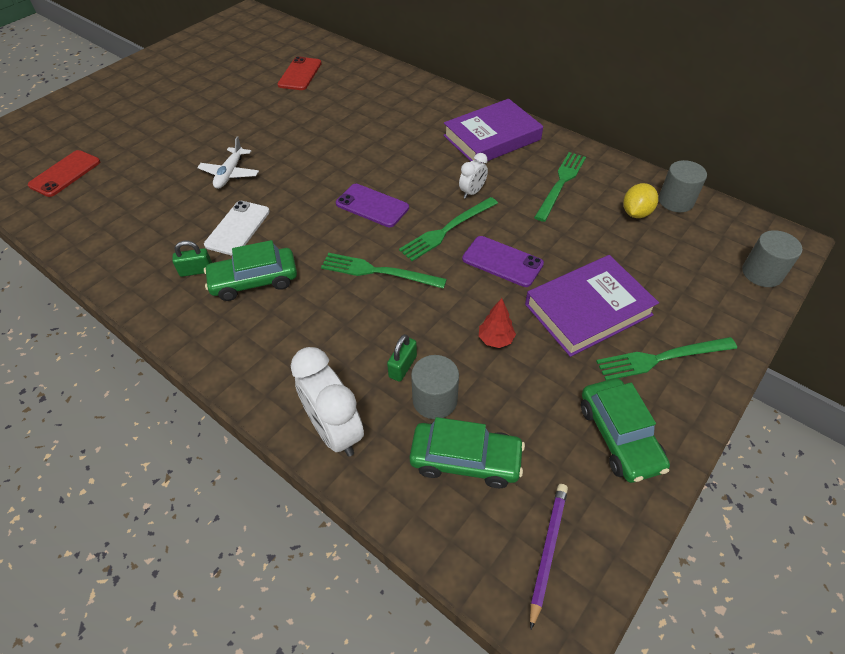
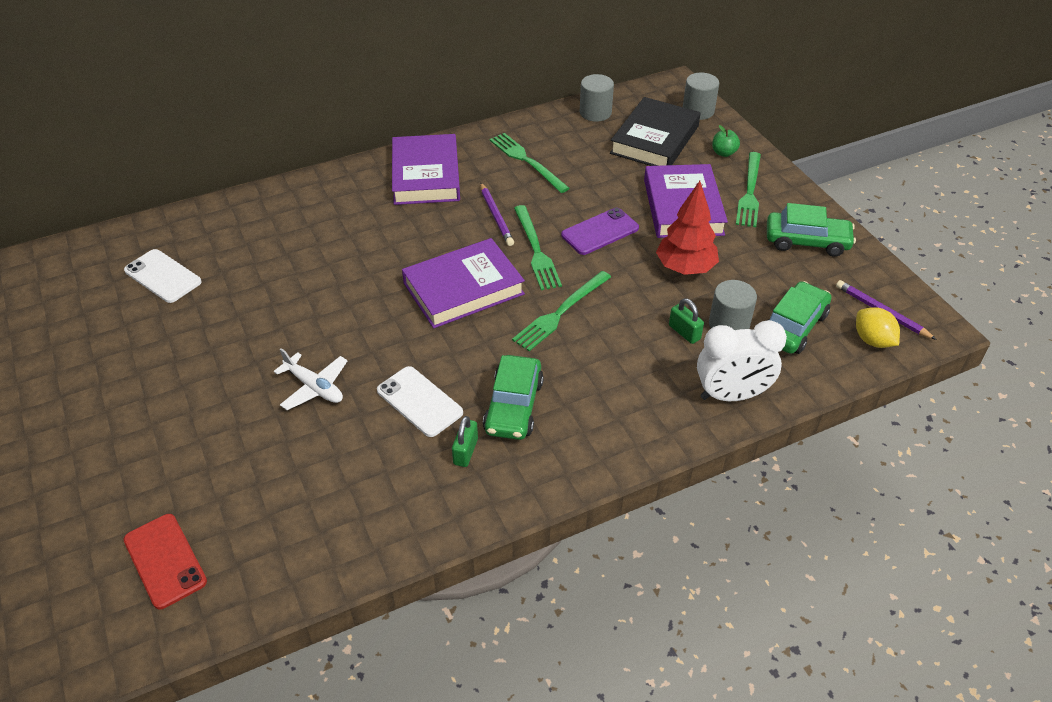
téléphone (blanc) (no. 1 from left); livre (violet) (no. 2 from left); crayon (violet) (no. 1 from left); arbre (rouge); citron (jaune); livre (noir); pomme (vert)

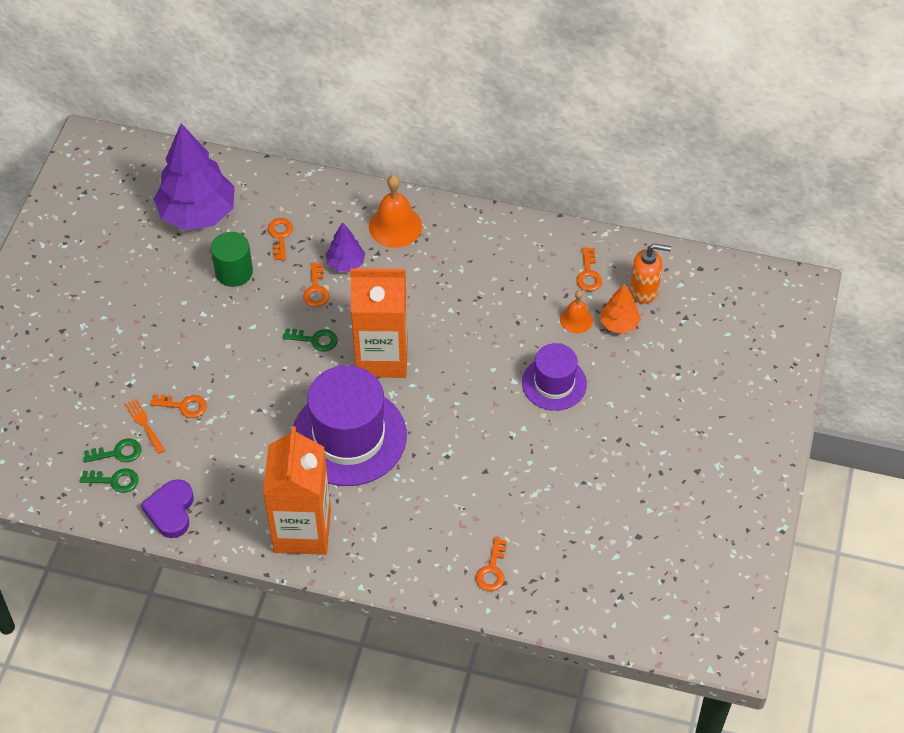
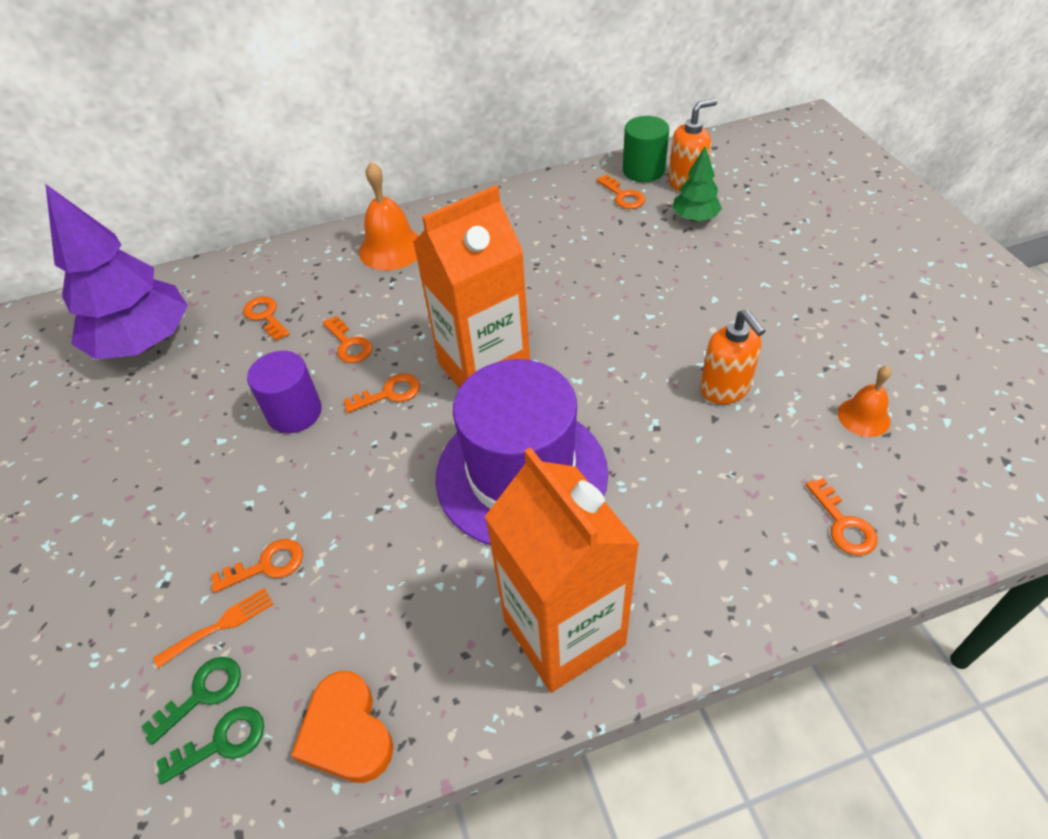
fourchette (orange); cœur (orange); cylindre (vert); clé (orange) (no. 4 from left); arbre (violet) (no. 2 from left in the first image); chapeau (violet) (no. 2 from left in the first image); cloche (orange) (no. 2 from left); arbre (vert); cylindre (violet); distributeur de savon (orange) (no. 2 from left)

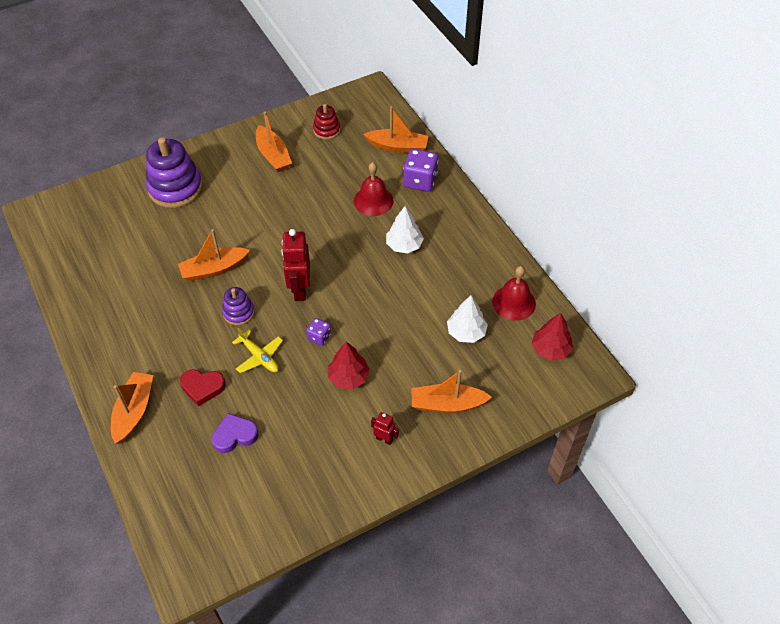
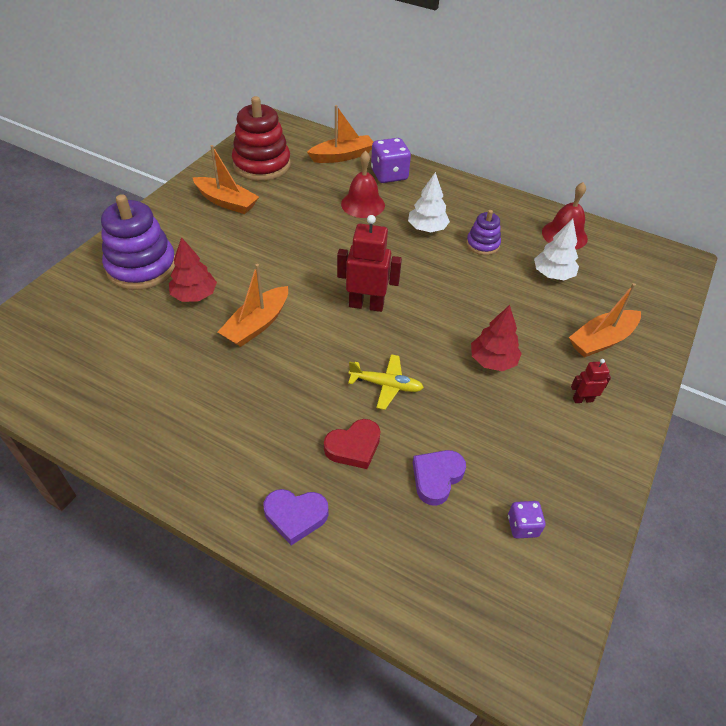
cœur (violet) (no. 1 from left); jouet à empiler (violet) (no. 2 from left); robot (rouge) (no. 1 from left); dé (violet) (no. 2 from left); jouet à empiler (rouge); arbre (rouge) (no. 1 from left)

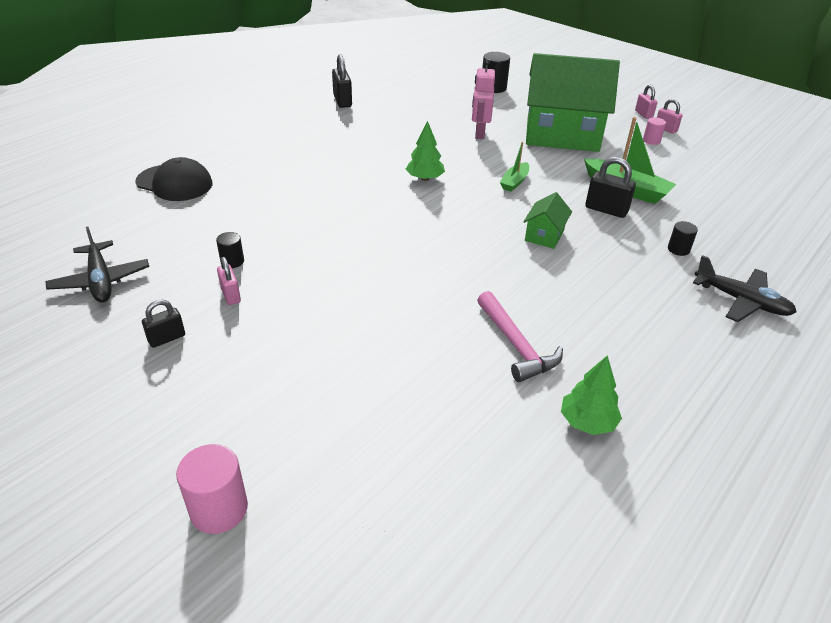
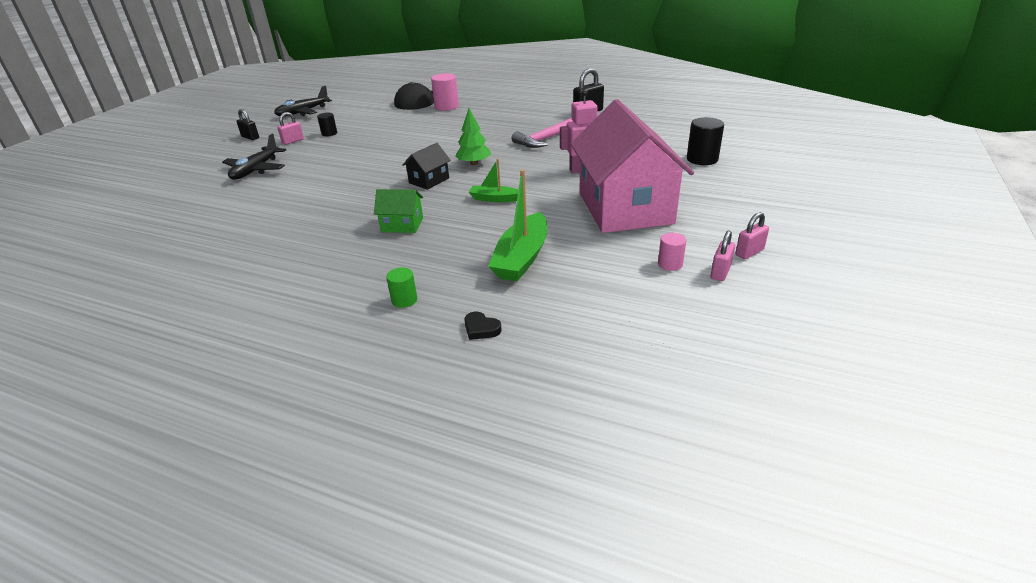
cylindre (rose) (no. 1 from left); marteau (rose); maison (rose); arbre (vert) (no. 2 from left in the first image); cadenas (noir) (no. 3 from left in the first image); cylindre (vert); avion (noir) (no. 1 from left); maison (noir); cœur (noir)

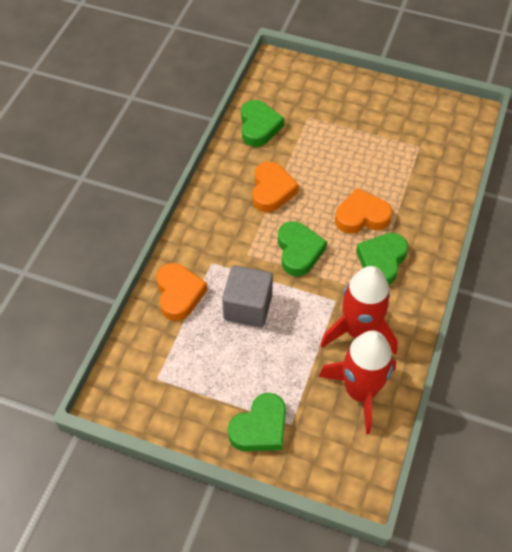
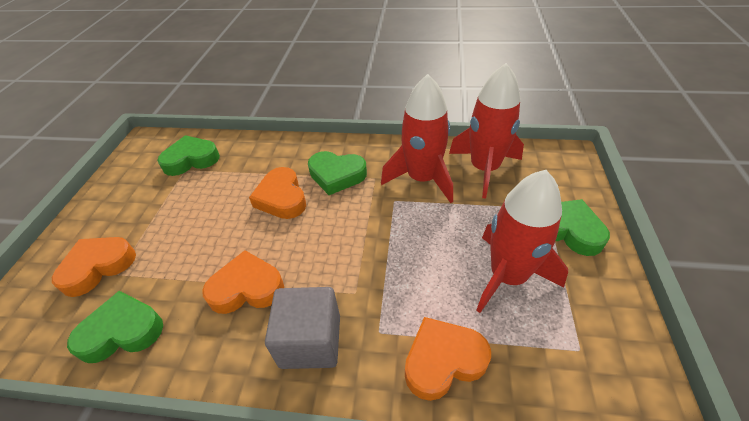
cube (gris); cœur (vert) (no. 2 from left); cœur (orange) (no. 1 from left); fusée (rouge) (no. 3 from left)

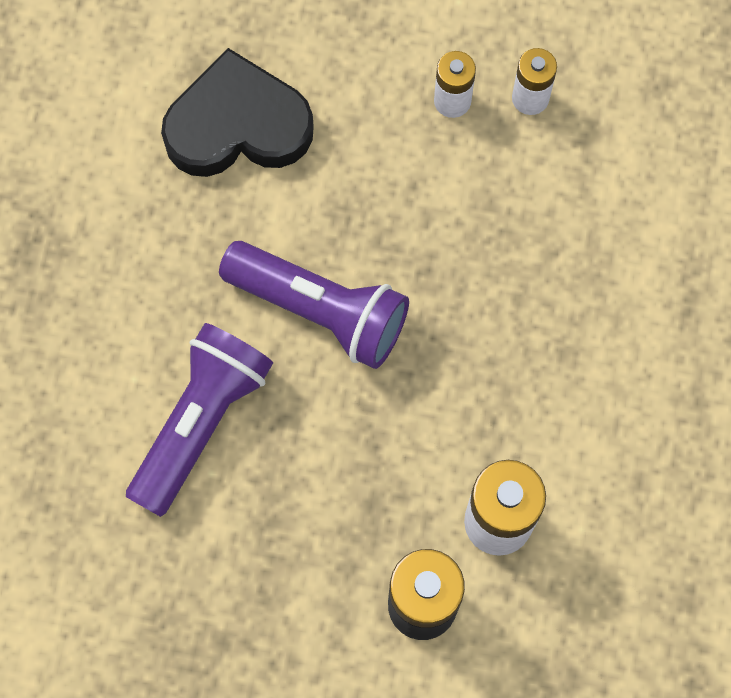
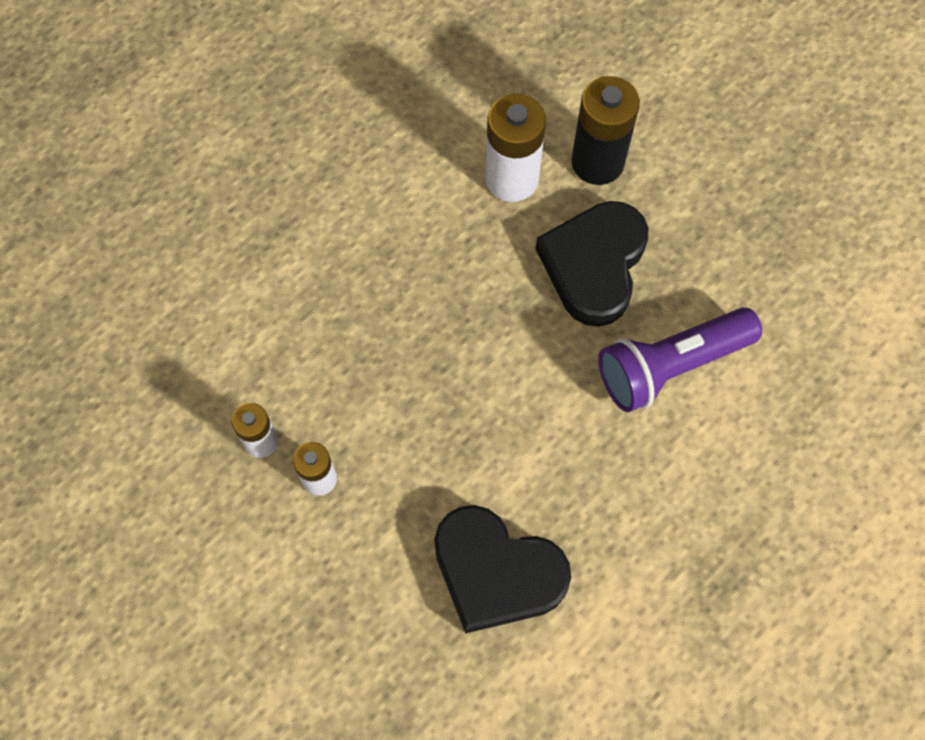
lampe de poche (violet) (no. 2 from left in the first image); cœur (noir) (no. 2 from left)

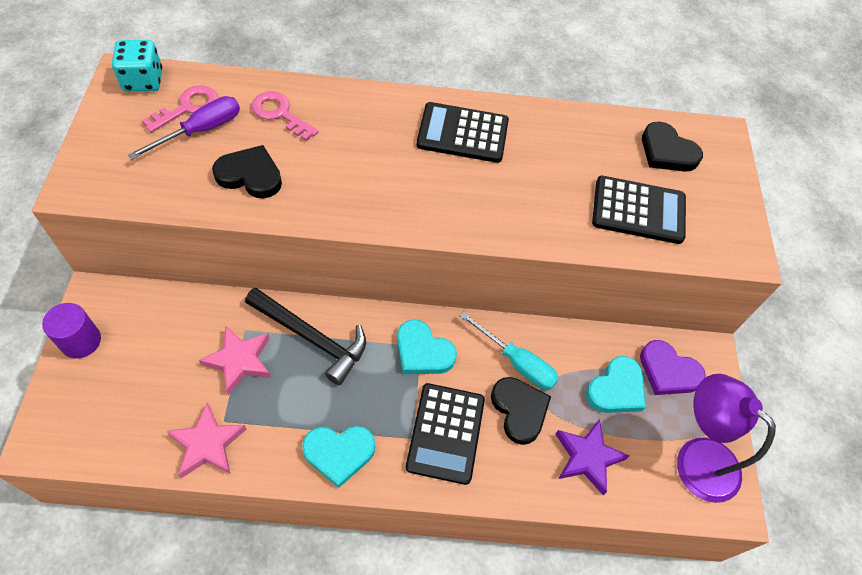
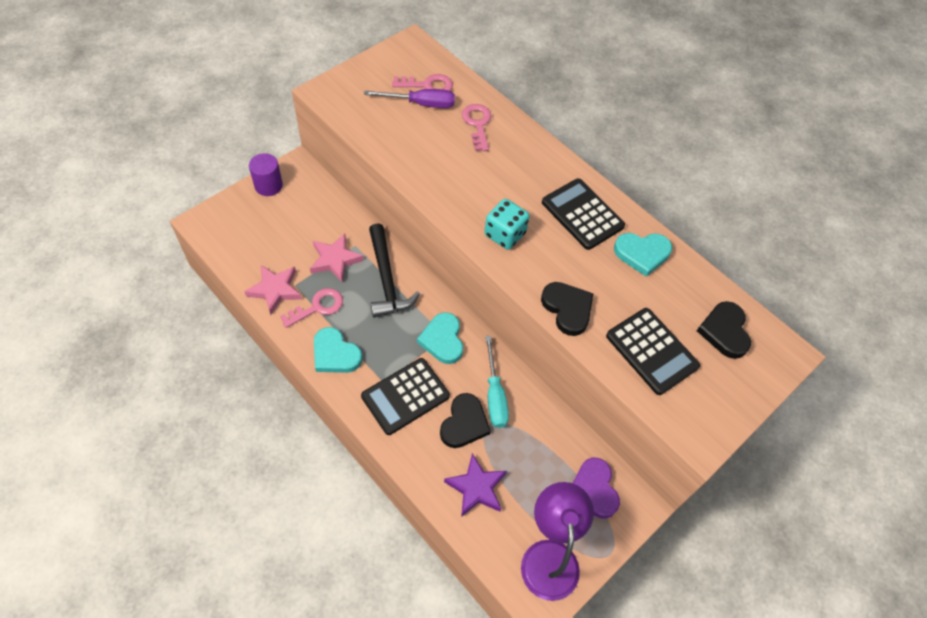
dé (turquoise); cœur (noir) (no. 2 from left); cœur (turquoise) (no. 3 from left); clé (rose) (no. 1 from left)

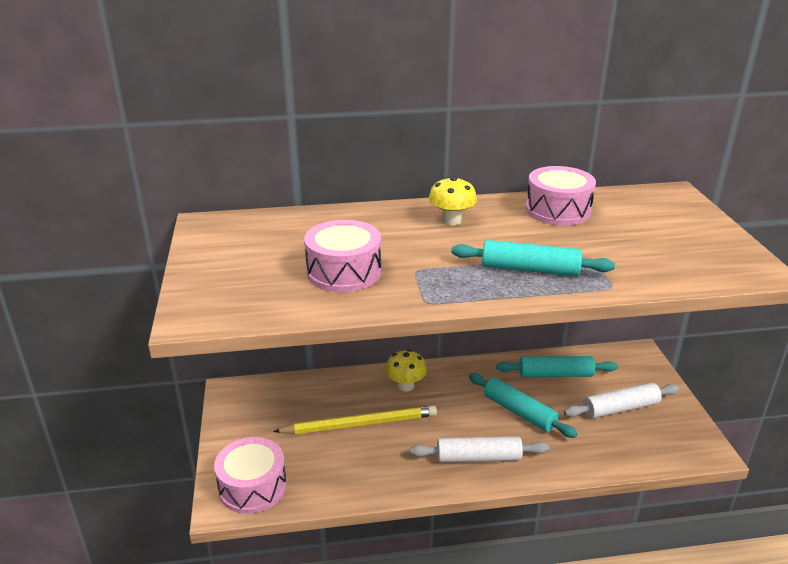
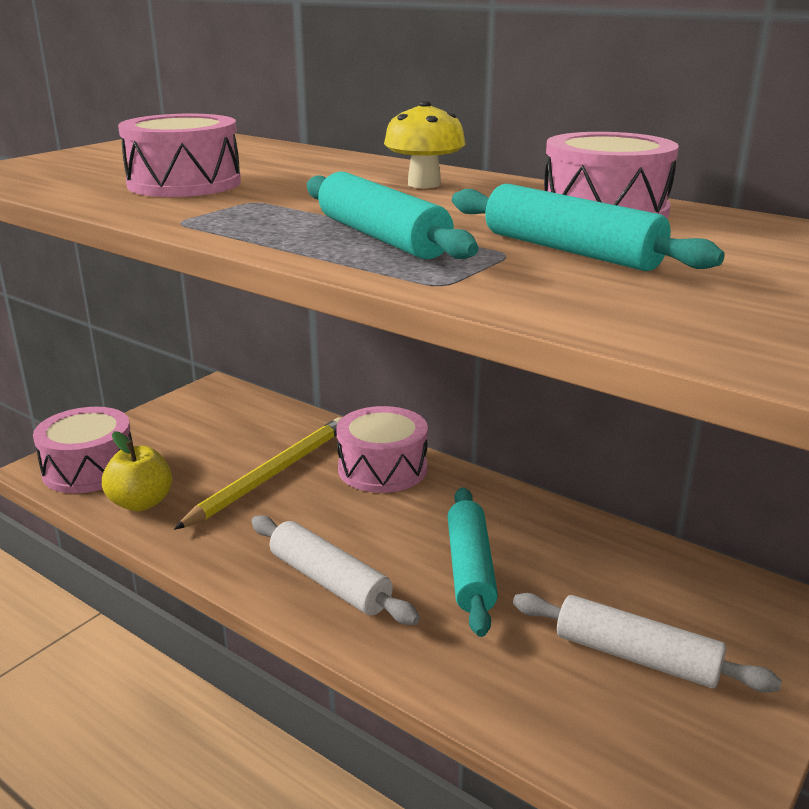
crayon (jaune); tambour (rose) (no. 3 from left); rouleau à pâtisserie (turquoise) (no. 3 from left); pomme (jaune)

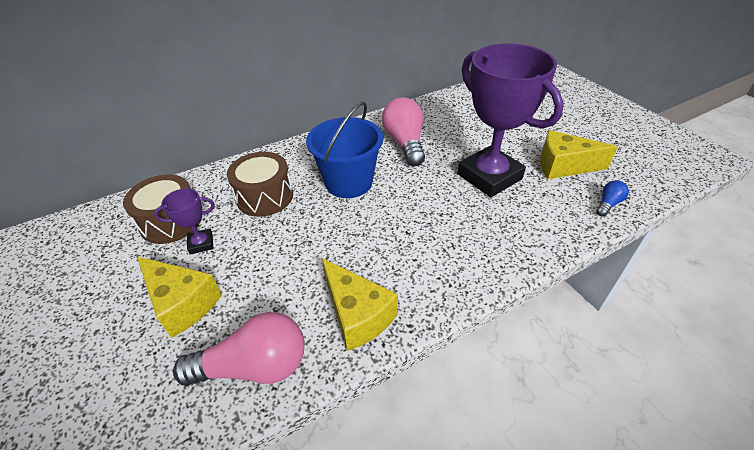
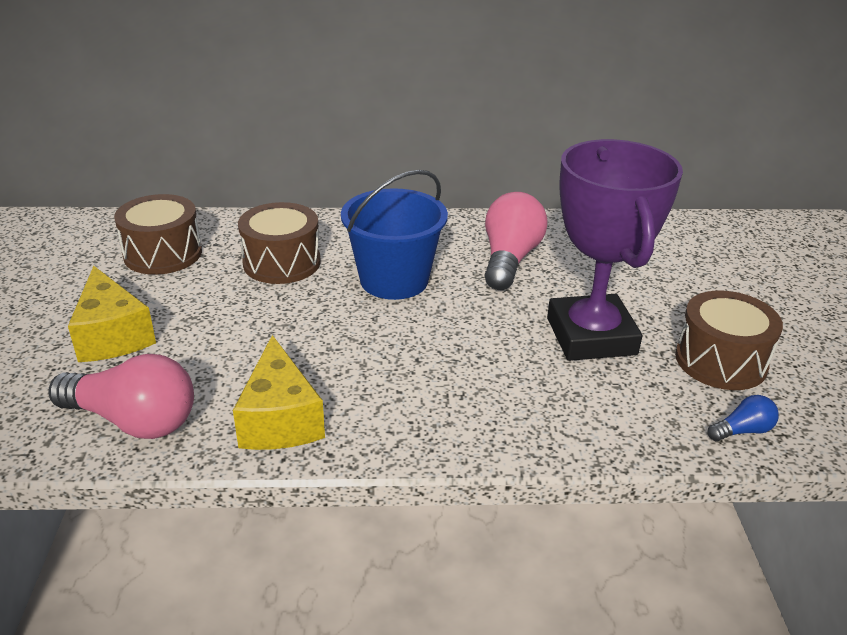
trophée (violet) (no. 1 from left in the first image); tambour (marron) (no. 3 from left)

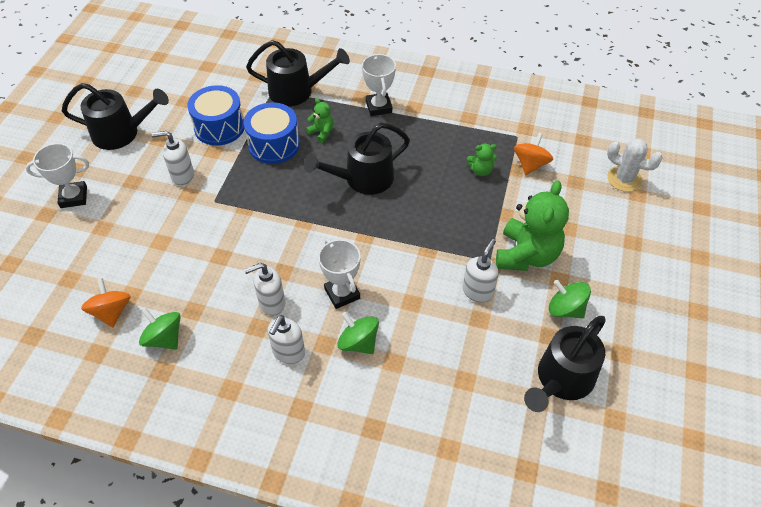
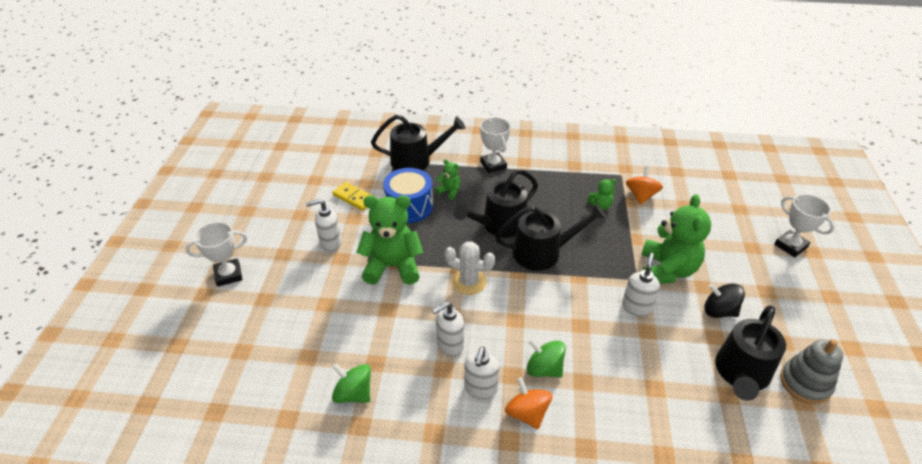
arrosoir (noir) (no. 3 from left); toupie (orange) (no. 1 from left); domino (jaune); trophée (blanc) (no. 3 from left); toupie (noir); cactus (blanc); ours en peluche (vert) (no. 1 from left); jouet à empiler (gris)

